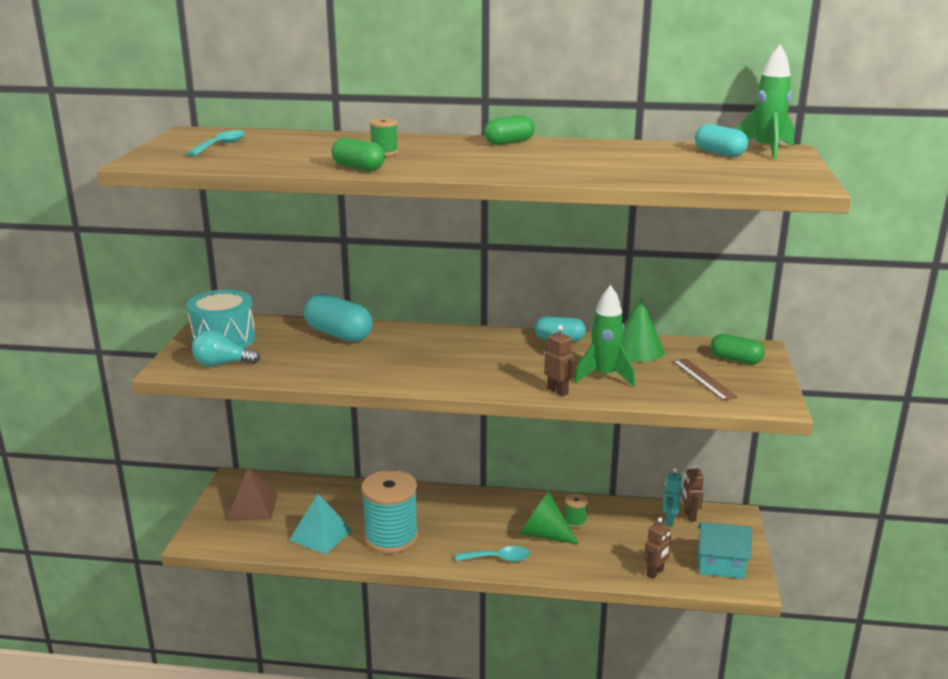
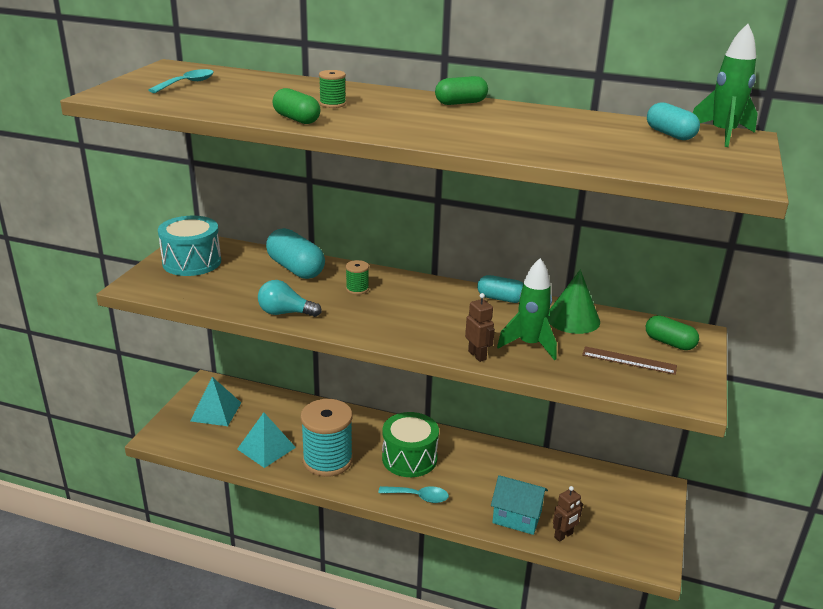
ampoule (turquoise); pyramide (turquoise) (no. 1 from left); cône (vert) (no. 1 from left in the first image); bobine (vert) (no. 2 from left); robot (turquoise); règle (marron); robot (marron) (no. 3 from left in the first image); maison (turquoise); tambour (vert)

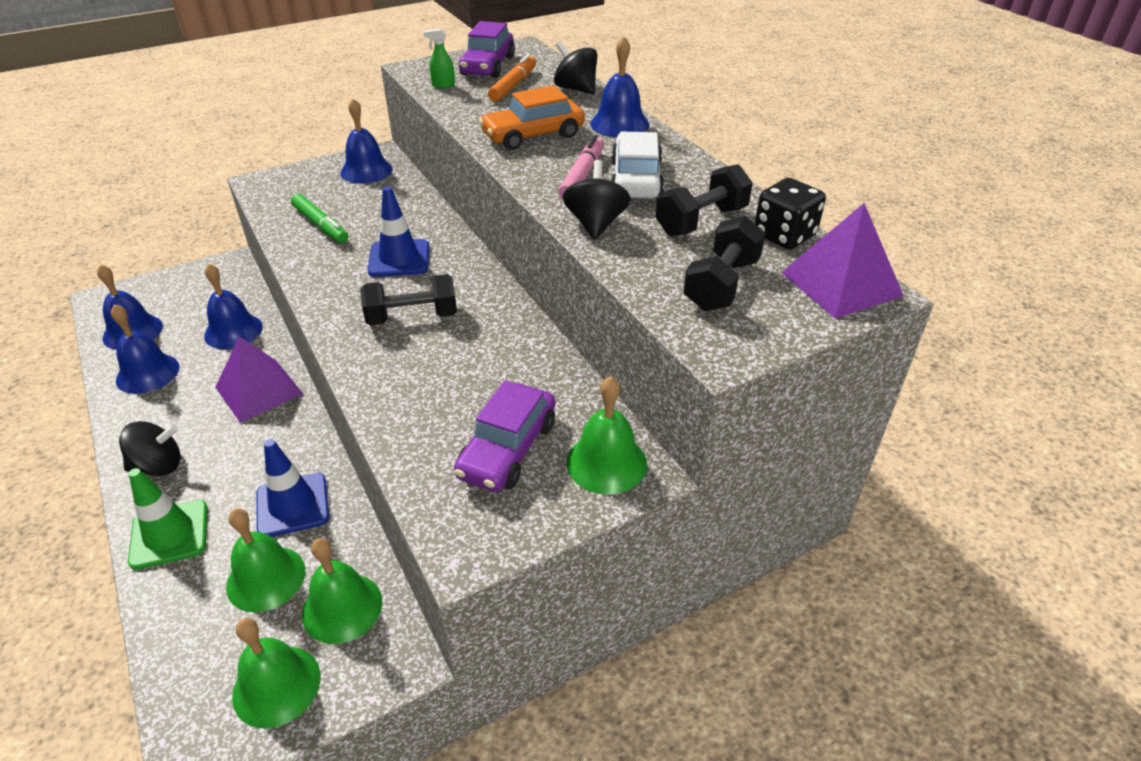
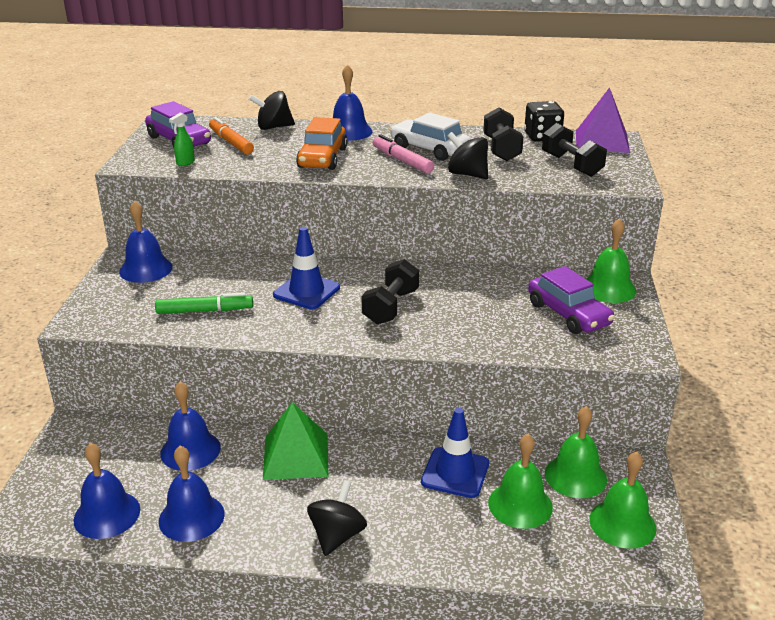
cône de chantier (vert); pyramide (vert)

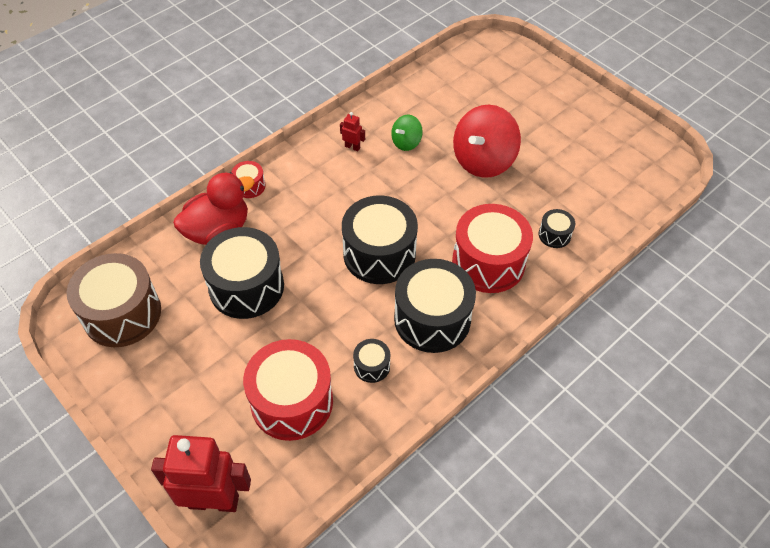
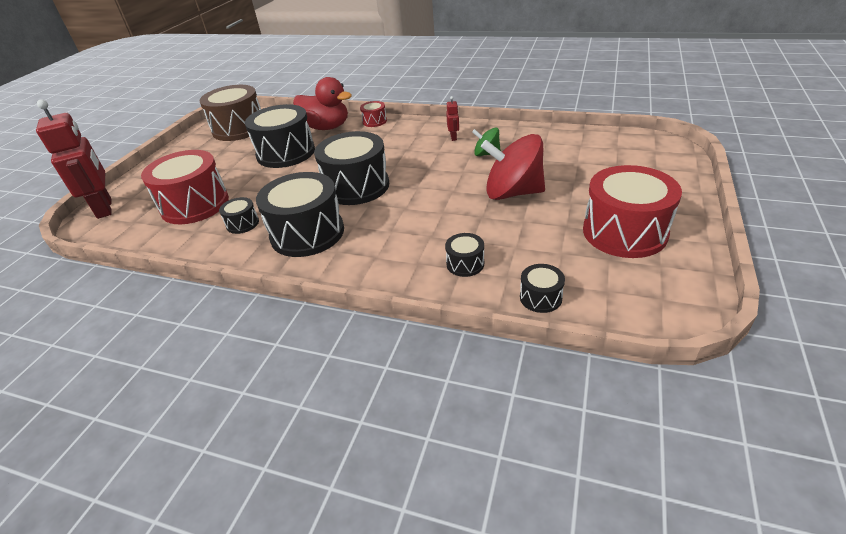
tambour (rouge) (no. 3 from left); tambour (noir) (no. 6 from left)

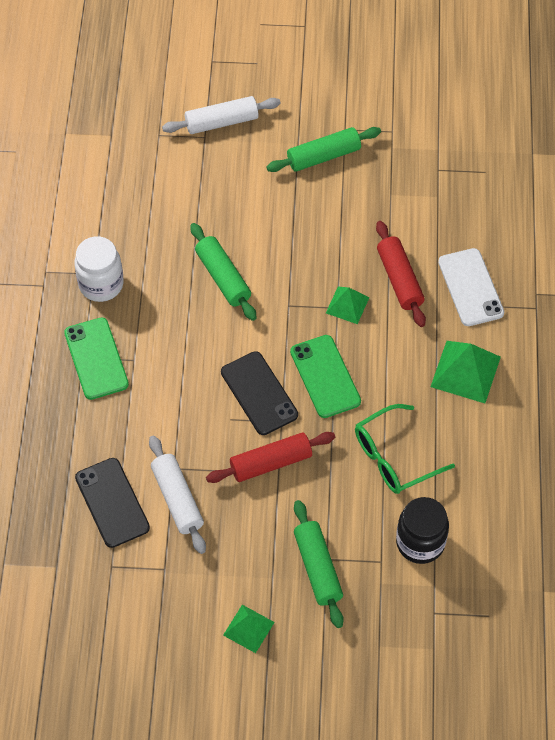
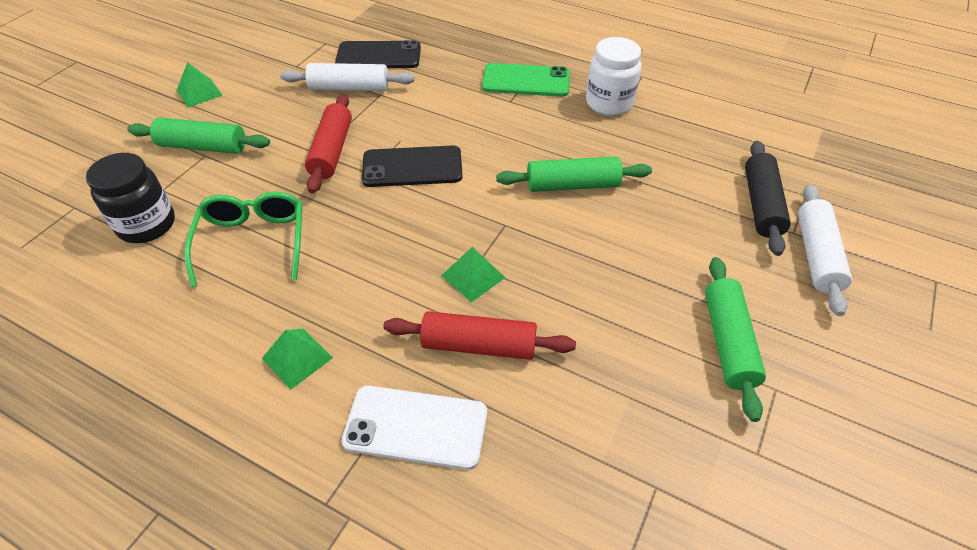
téléphone (vert) (no. 2 from left in the first image); pyramide (vert) (no. 2 from left); rouleau à pâtisserie (noir)

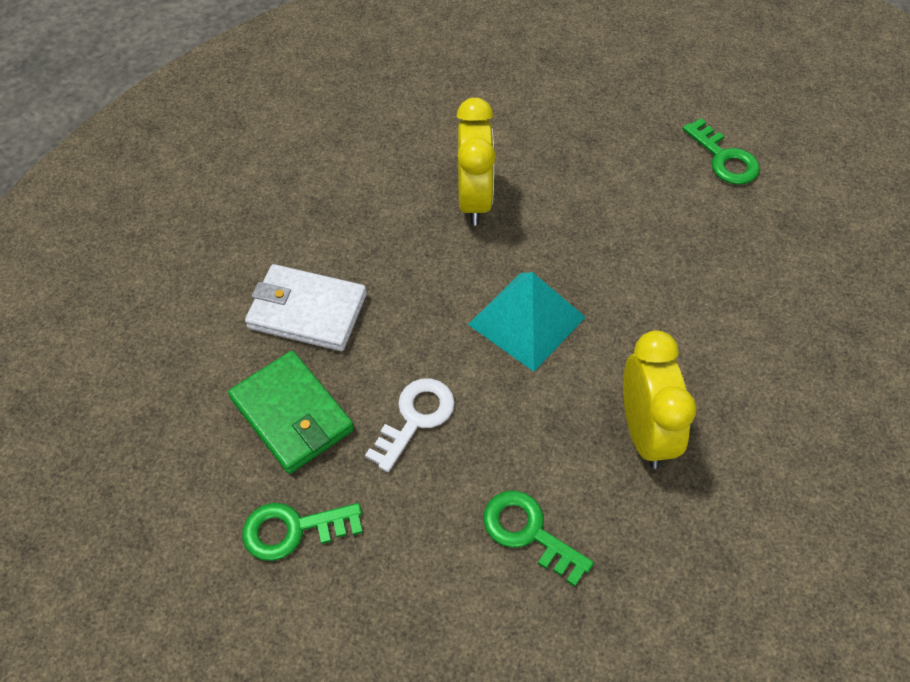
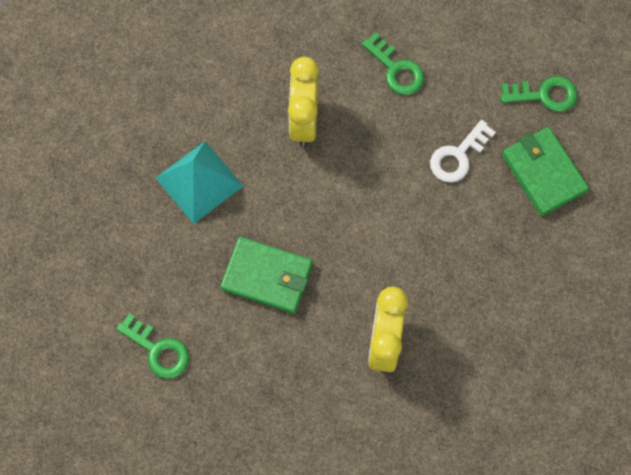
portefeuille (blanc); pyramide (turquoise); clé (vert) (no. 1 from left); portefeuille (vert) (no. 1 from left)

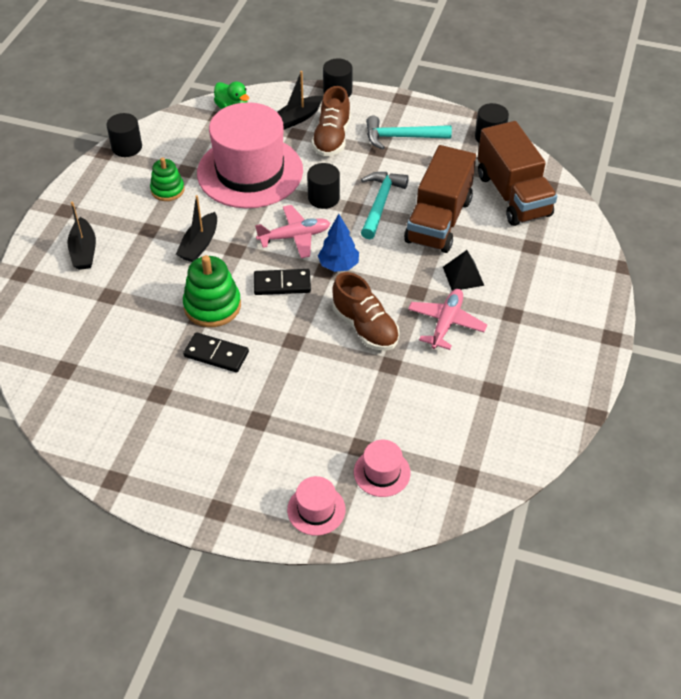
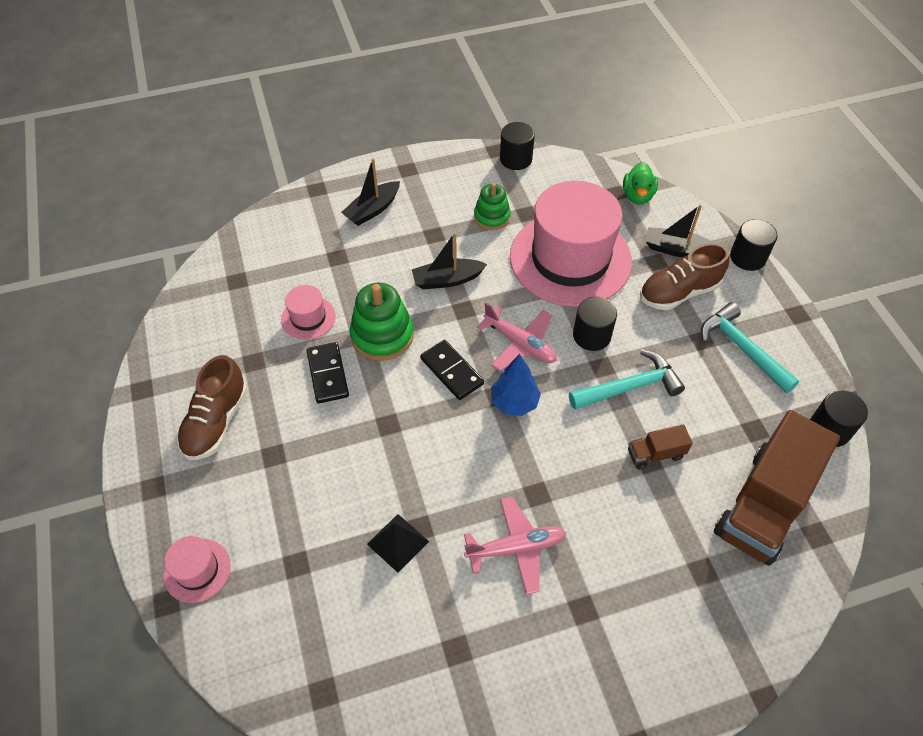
chaussure (marron) (no. 1 from left); chapeau (rose) (no. 2 from left); camion (marron) (no. 1 from left); pyramide (noir)

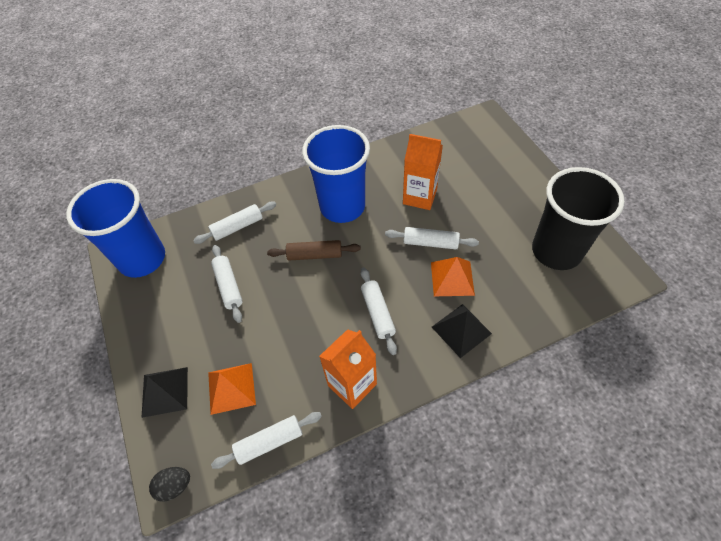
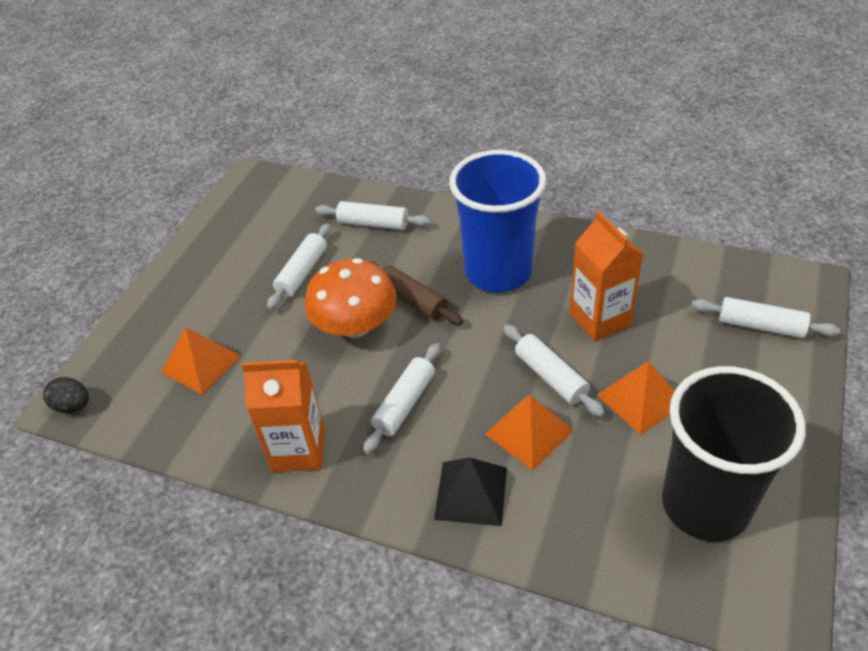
gobelet (bleu) (no. 1 from left in the first image); pyramide (noir) (no. 1 from left in the first image); rouleau à pâtisserie (blanc) (no. 5 from left); champignon (orange); pyramide (orange) (no. 3 from left)

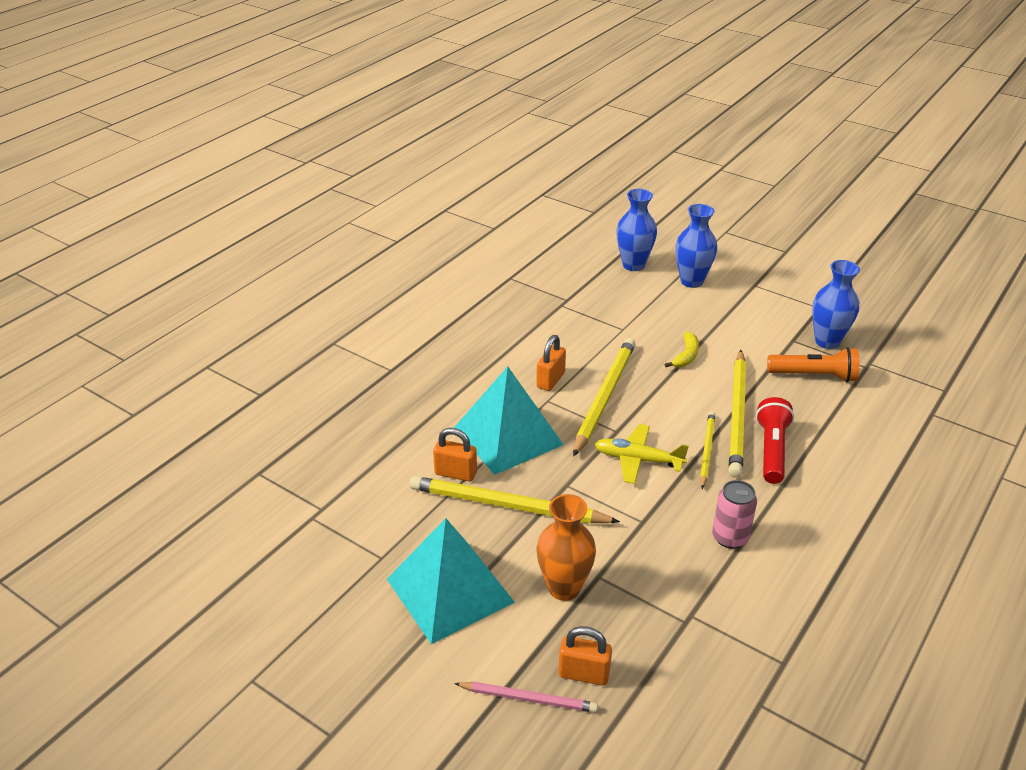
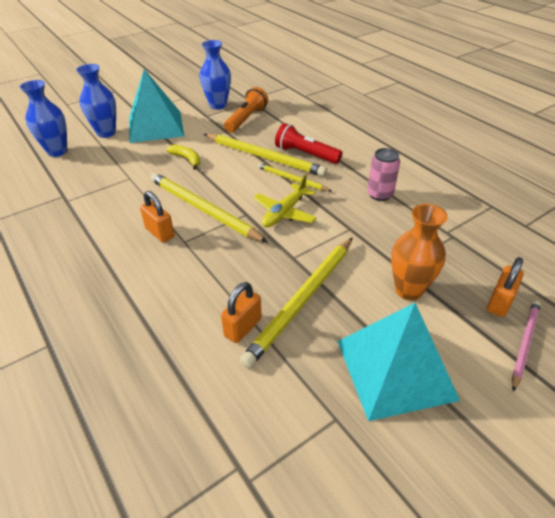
pyramide (turquoise) (no. 1 from left)

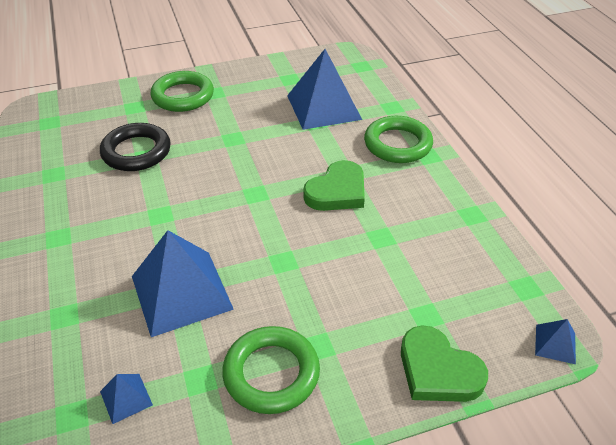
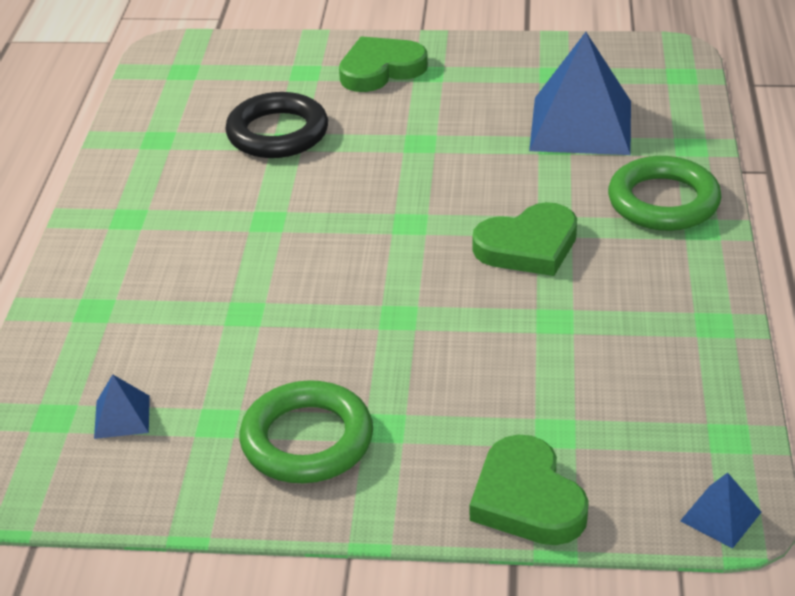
pyramide (bleu) (no. 2 from left in the first image); cœur (vert) (no. 1 from left)

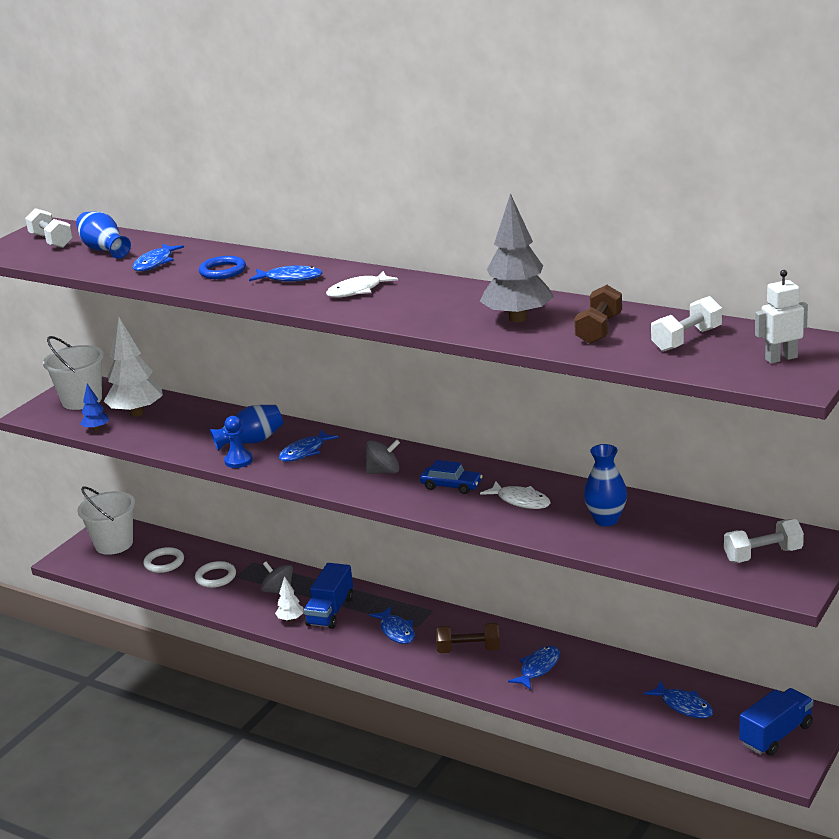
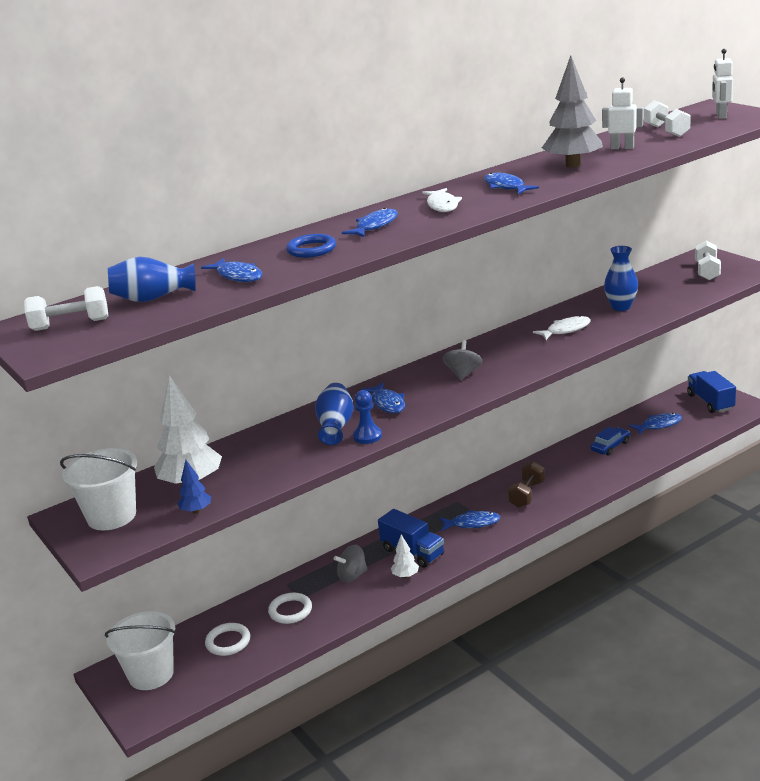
voiture (bleu); poisson (bleu) (no. 5 from left); robot (blanc) (no. 1 from left)

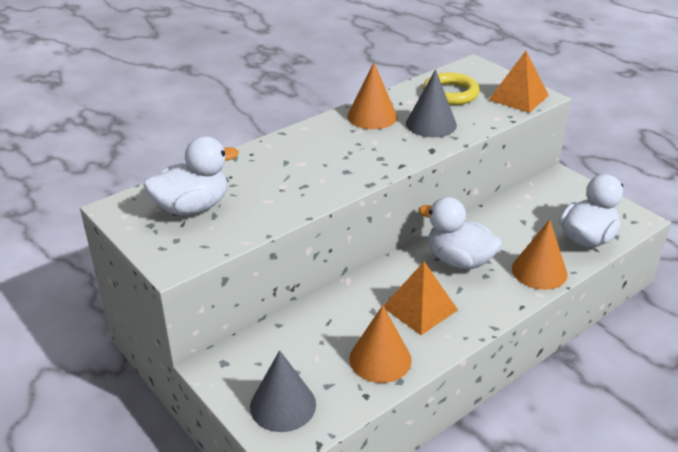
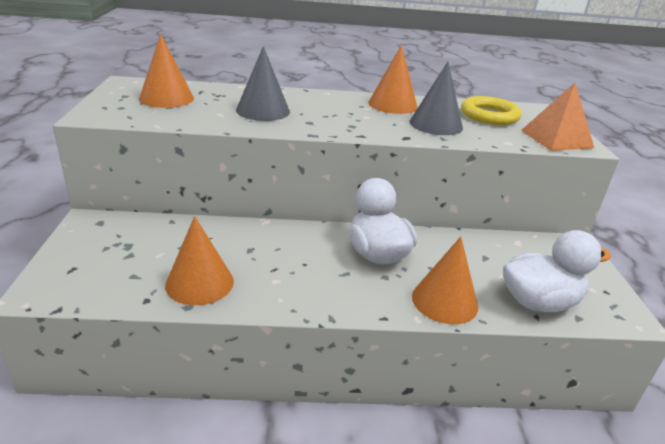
cône (orange) (no. 1 from left); cône (gris) (no. 1 from left); pyramide (orange) (no. 1 from left in the first image)

